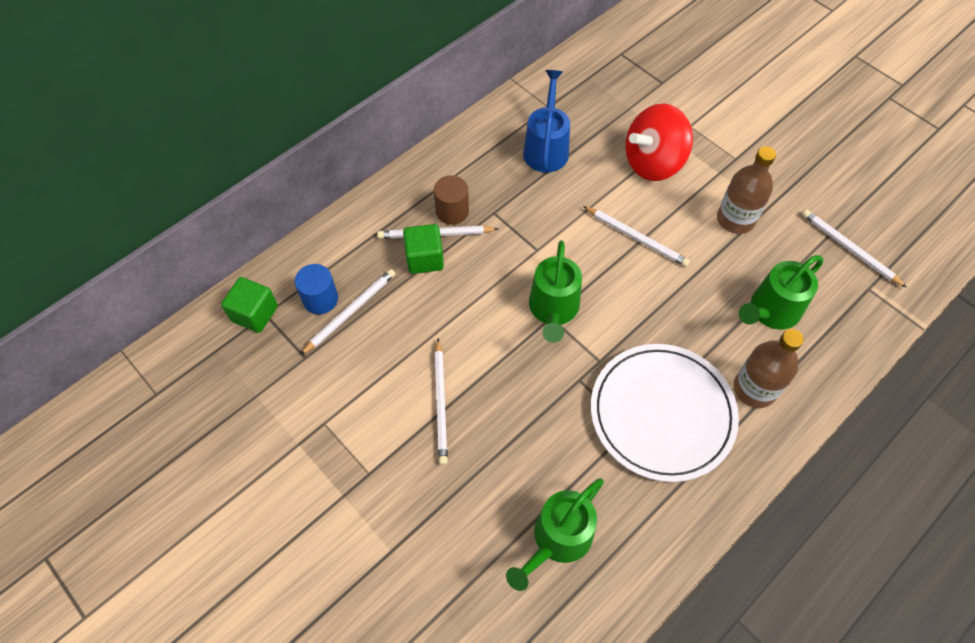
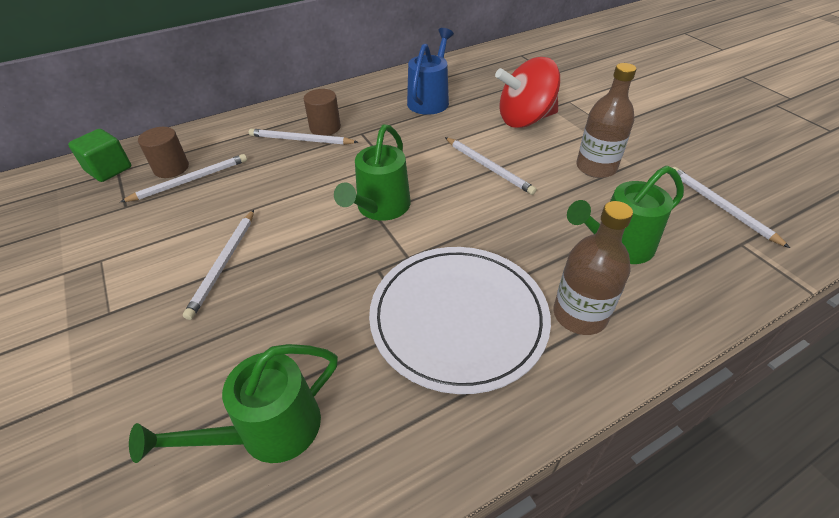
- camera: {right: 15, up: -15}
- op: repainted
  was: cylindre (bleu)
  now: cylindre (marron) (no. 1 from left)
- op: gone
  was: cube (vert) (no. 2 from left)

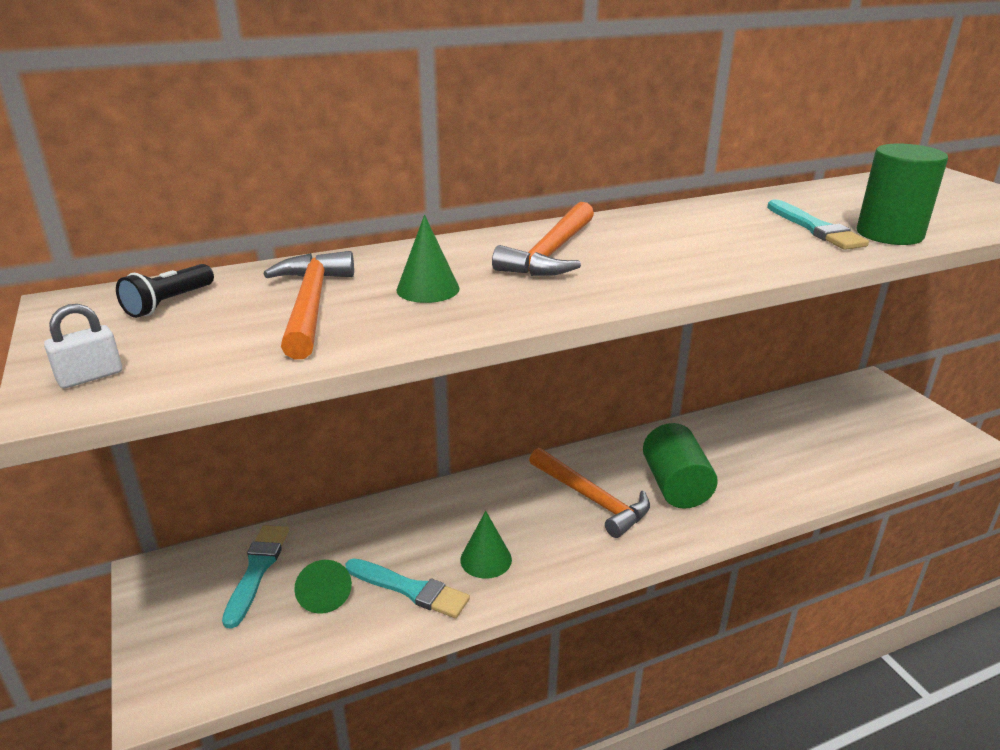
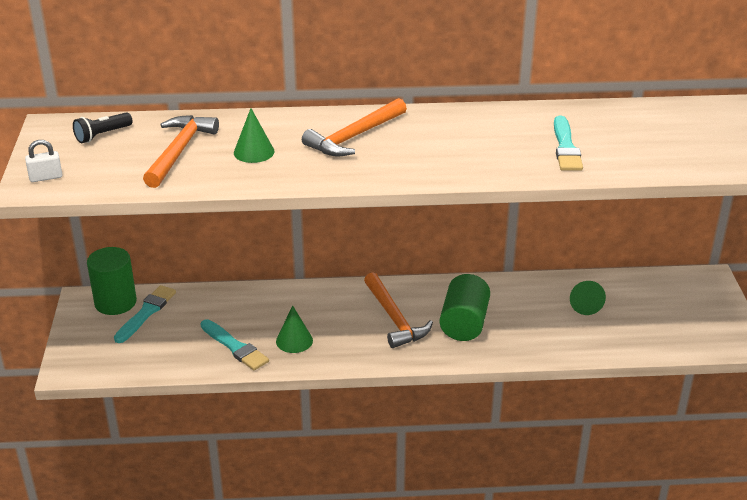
- camera: {right: 20, up: 5}
- op: shifted
  was: cône (vert) (no. 1 from left in the first image)
  now: cône (vert) (no. 3 from left)
- op: shifted
  was: cylindre (vert) (no. 2 from left in the first image)
  now: cylindre (vert) (no. 1 from left)

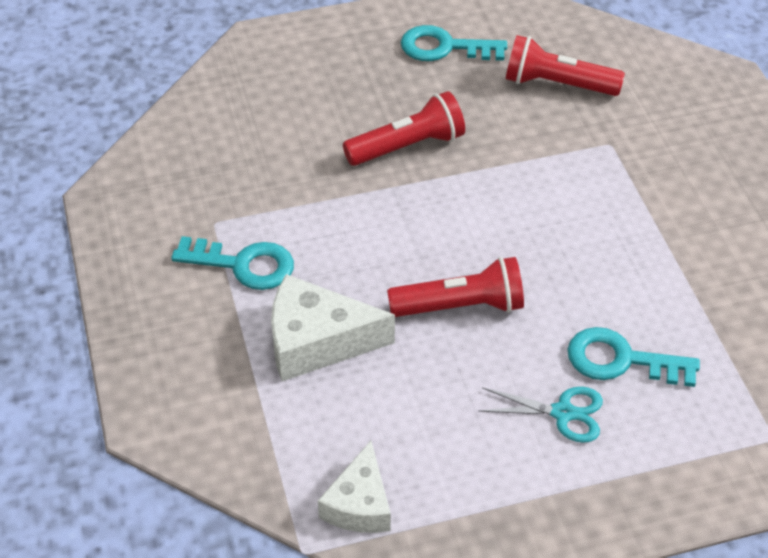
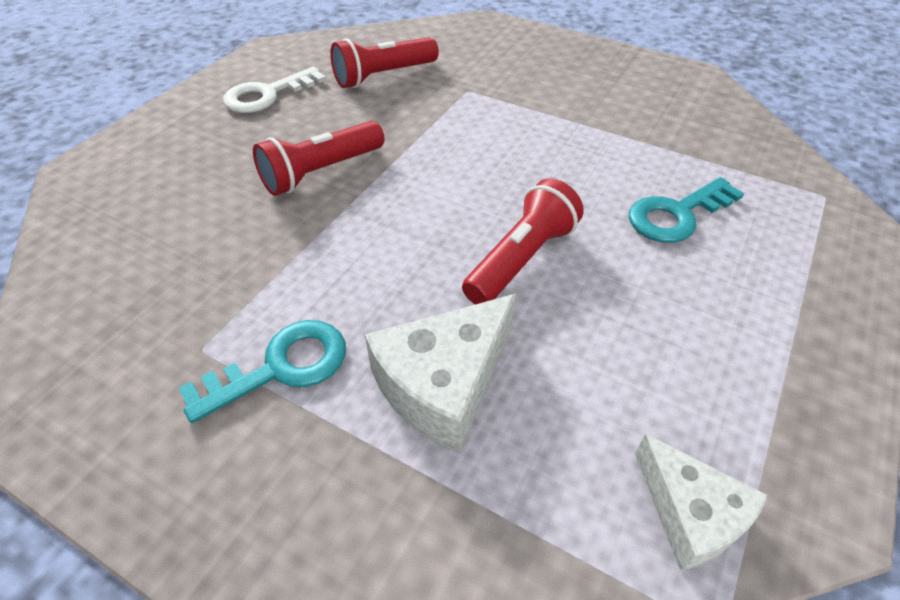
- camera: {right: -45, up: 0}
- op: rotated
  was: lampe de poche (rouge) (no. 1 from left)
  clockwise: -150
- op: repainted
  was: clé (turquoise) (no. 2 from left)
  now: clé (blanc)
- op: gone
  was: ciseaux (turquoise)

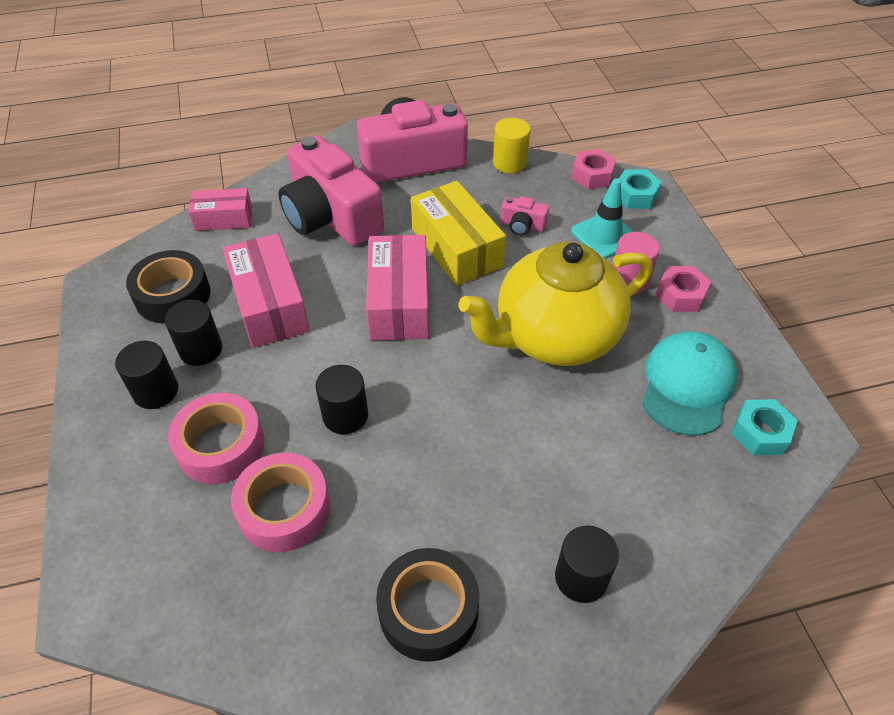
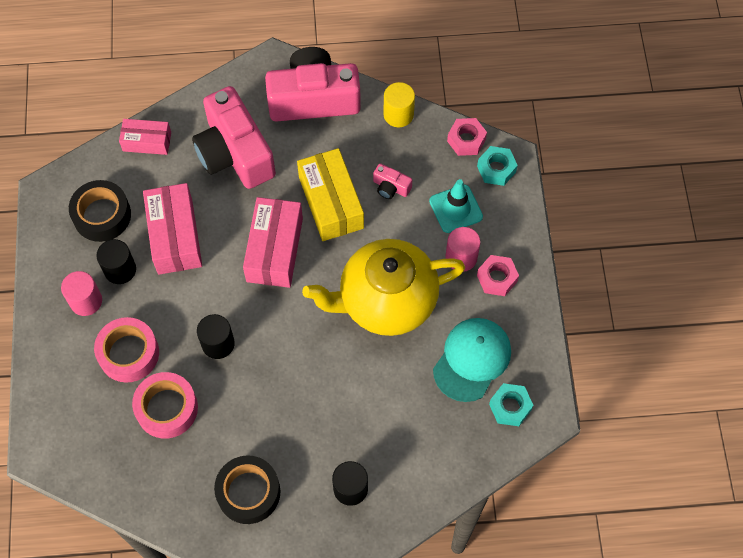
- camera: {right: 10, up: 15}
- op: repainted
  was: cylindre (noir) (no. 1 from left)
  now: cylindre (rose) (no. 1 from left)

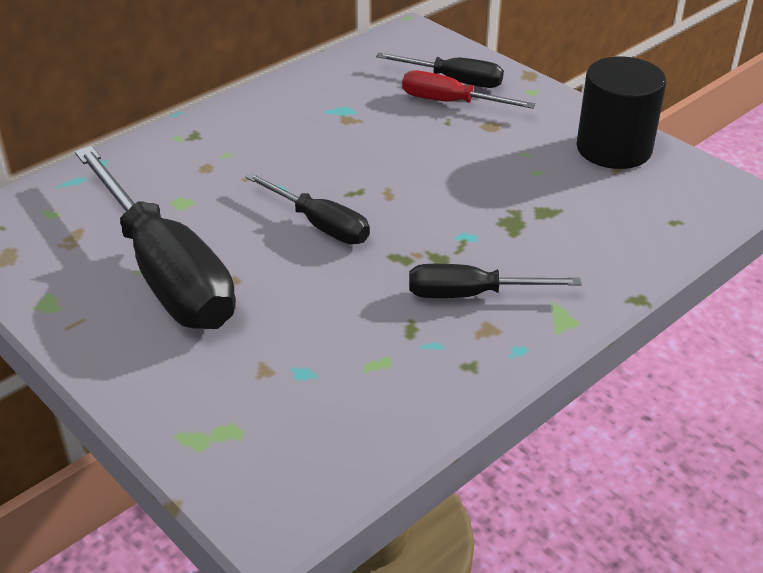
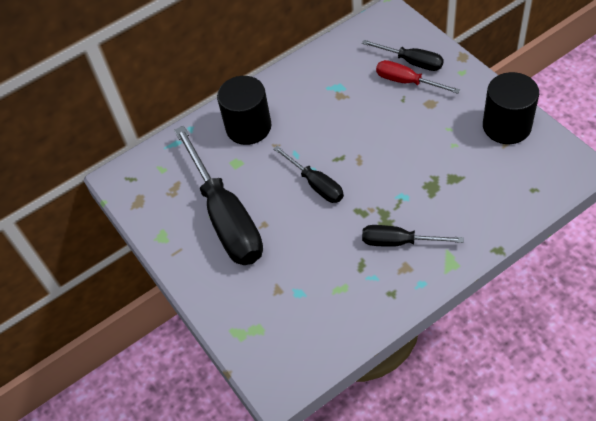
- camera: {right: 15, up: 15}
- op: new
  now: cylindre (noir) (no. 1 from left)

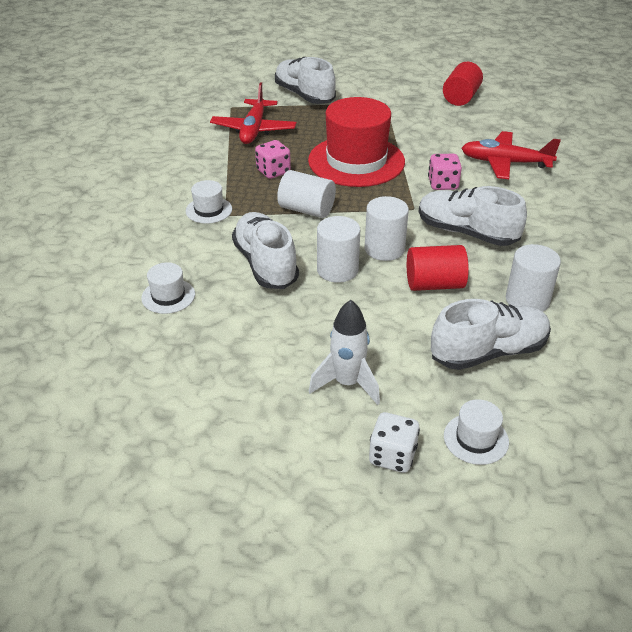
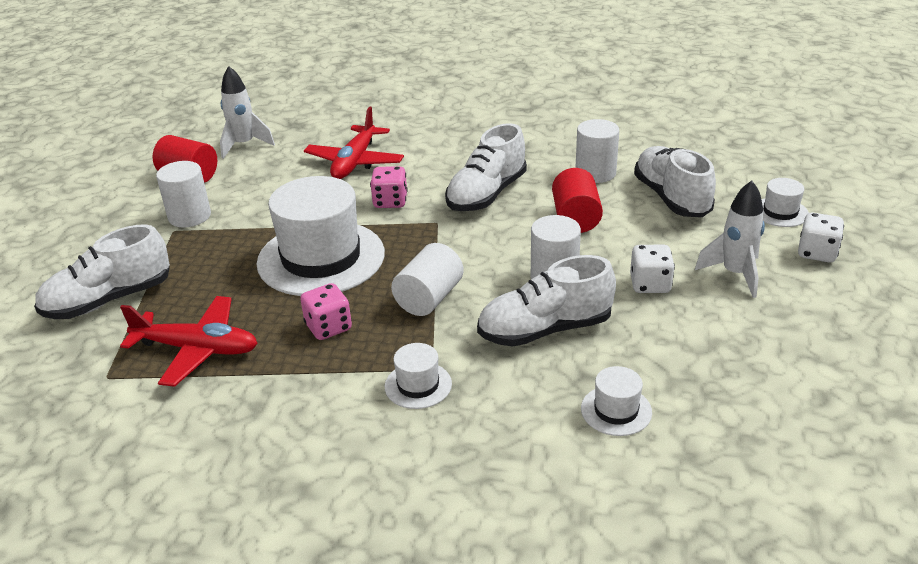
- camera: {right: -85, up: -5}
- op: repainted
  was: chapeau (rouge)
  now: chapeau (blanc) (no. 1 from left)
- op: shifted
  was: cylindre (blanc) (no. 3 from left in the first image)
  now: cylindre (blanc) (no. 1 from left)
- op: new
  now: fusée (blanc) (no. 1 from left)
- op: new
  now: dé (blanc) (no. 1 from left)

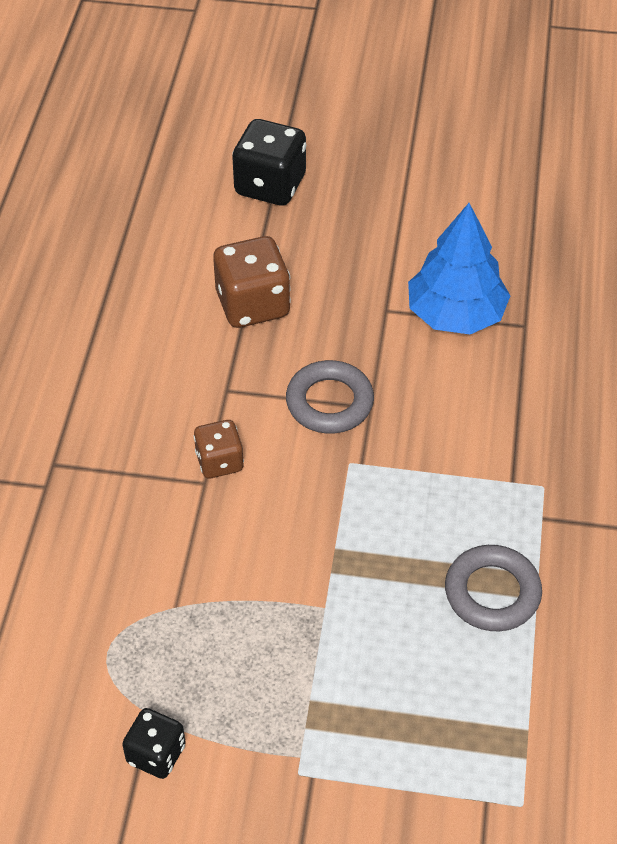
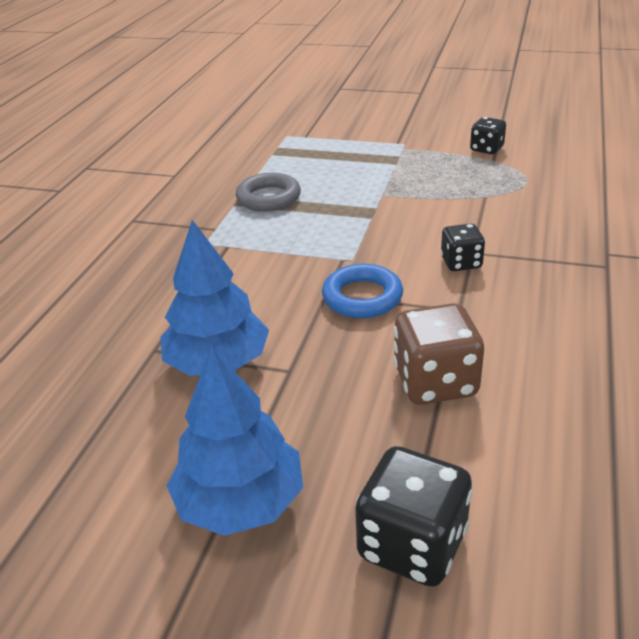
- camera: {right: -170, up: -15}
- op: repainted
  was: dé (marron) (no. 1 from left)
  now: dé (noir) (no. 2 from left)
- op: repainted
  was: anneau (gris) (no. 1 from left)
  now: anneau (bleu)
- op: new
  now: arbre (bleu) (no. 2 from left)

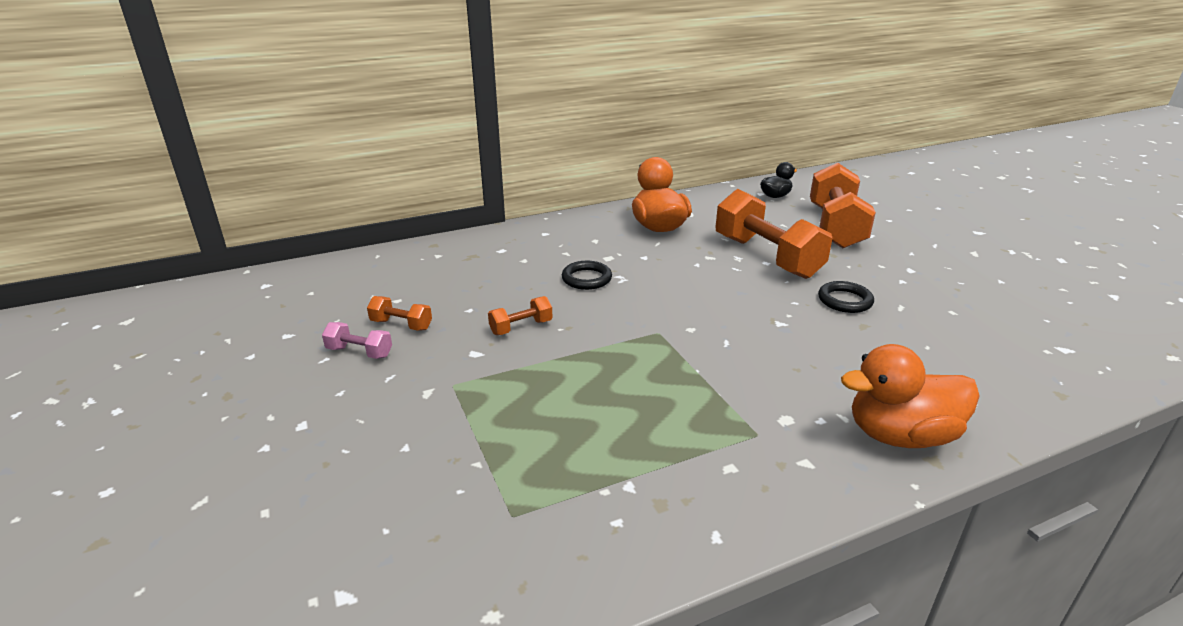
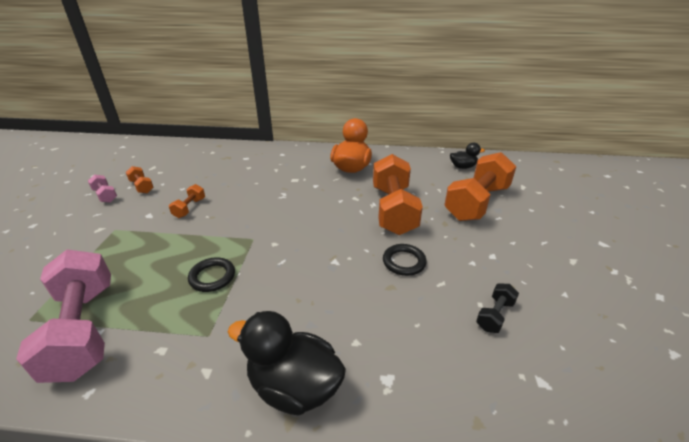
- camera: {right: 30, up: 5}
- op: rotated
  was: haltère (orange) (no. 2 from left)
  clockwise: -75
- op: shifted
  was: anneau (noir) (no. 1 from left)
- op: repainted
  was: canard (orange) (no. 2 from left)
  now: canard (noir) (no. 1 from left)
- op: new
  now: haltère (rose) (no. 1 from left)
- op: new
  now: haltère (noir)

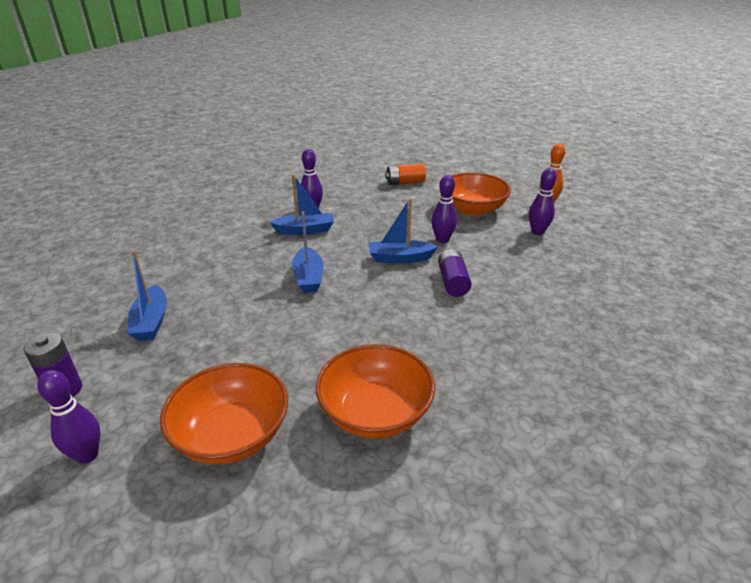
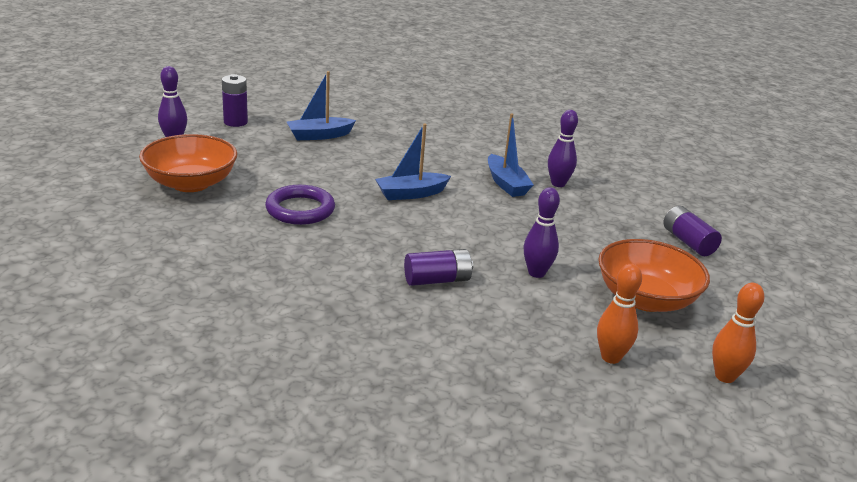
- camera: {right: 75, up: -5}
- op: gone
  was: bol (orange) (no. 2 from left)
- op: gone
  was: bateau (bleu) (no. 4 from left)
- op: repainted
  was: pile (orange)
  now: pile (violet) (no. 3 from left)
- op: repainted
  was: quille (violet) (no. 4 from left)
  now: quille (orange) (no. 1 from left)
- op: new
  now: anneau (violet)

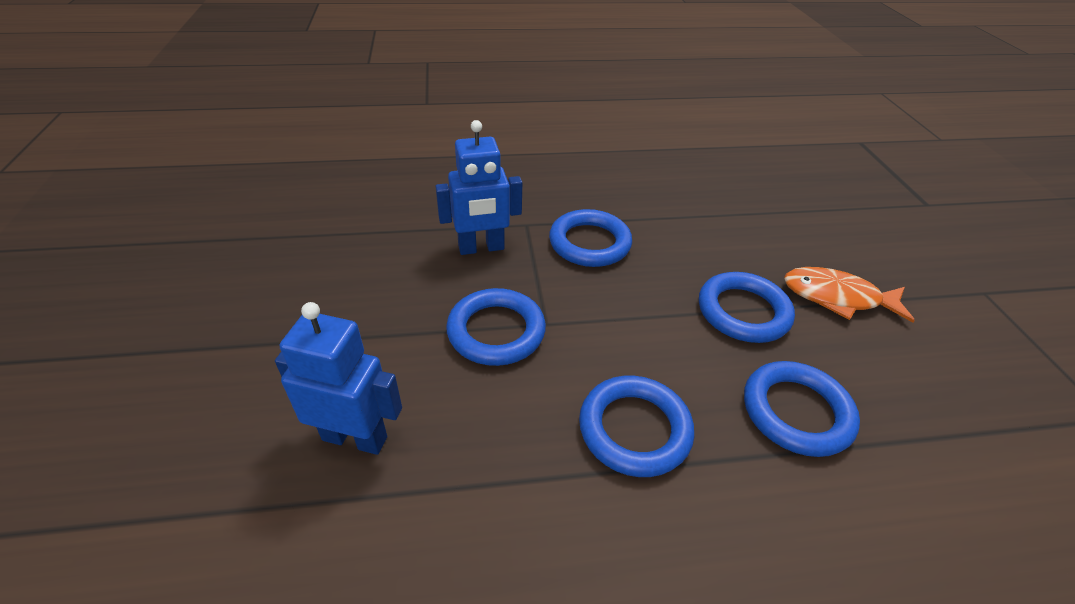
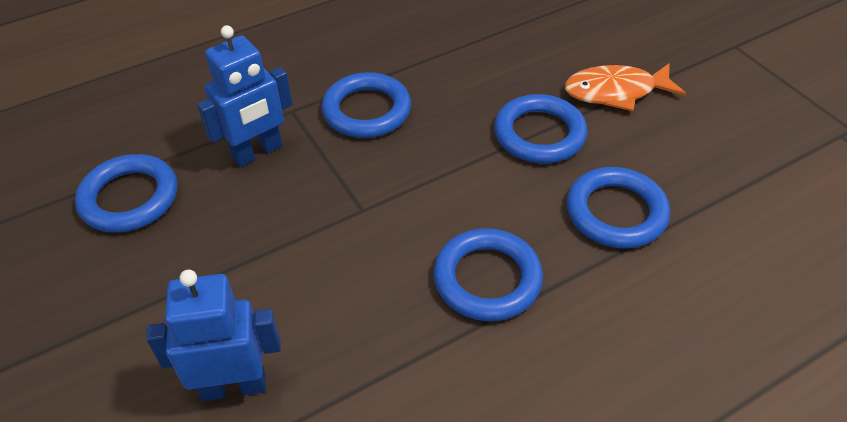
- camera: {right: -20, up: 5}
- op: shifted
  was: anneau (bleu) (no. 1 from left)

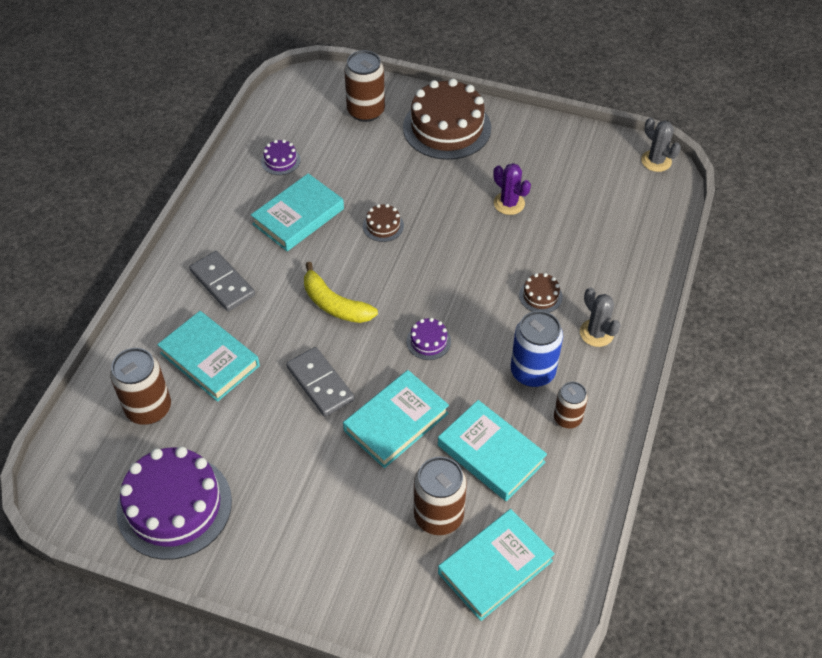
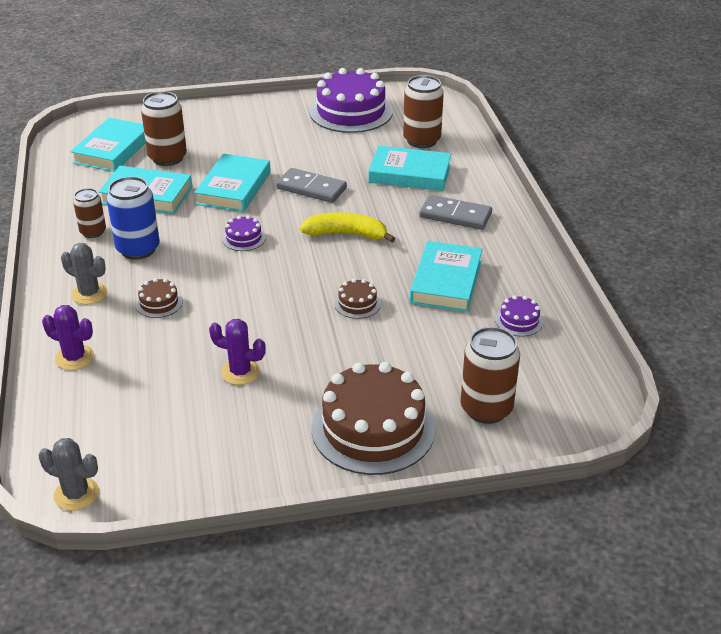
- camera: {right: 150, up: -15}
- op: new
  now: cactus (violet) (no. 1 from left)

